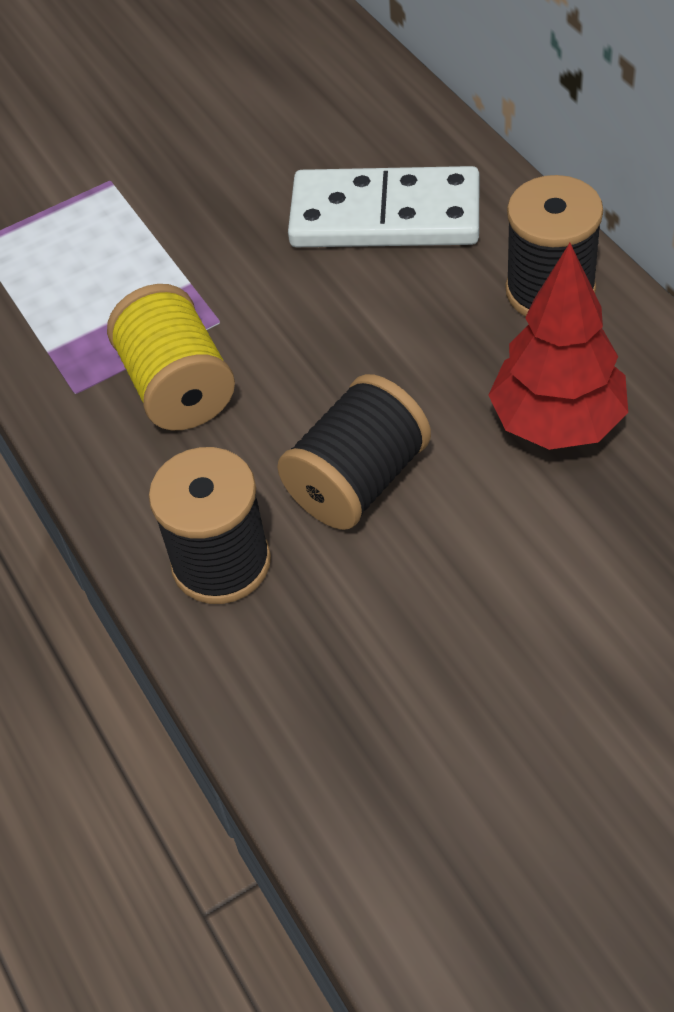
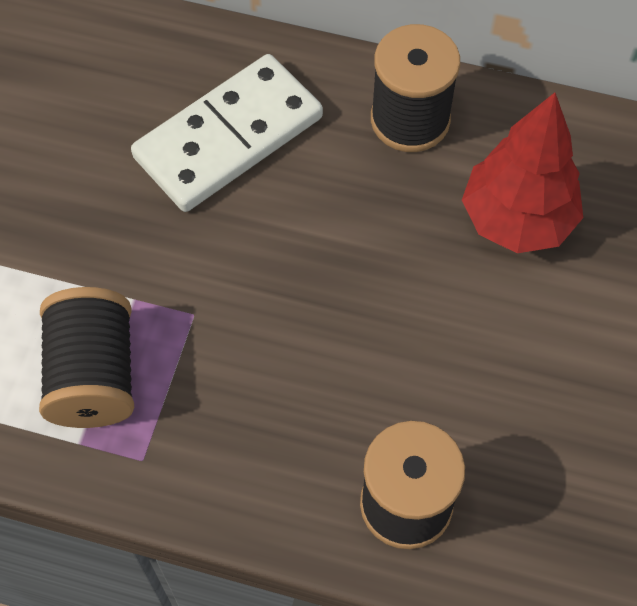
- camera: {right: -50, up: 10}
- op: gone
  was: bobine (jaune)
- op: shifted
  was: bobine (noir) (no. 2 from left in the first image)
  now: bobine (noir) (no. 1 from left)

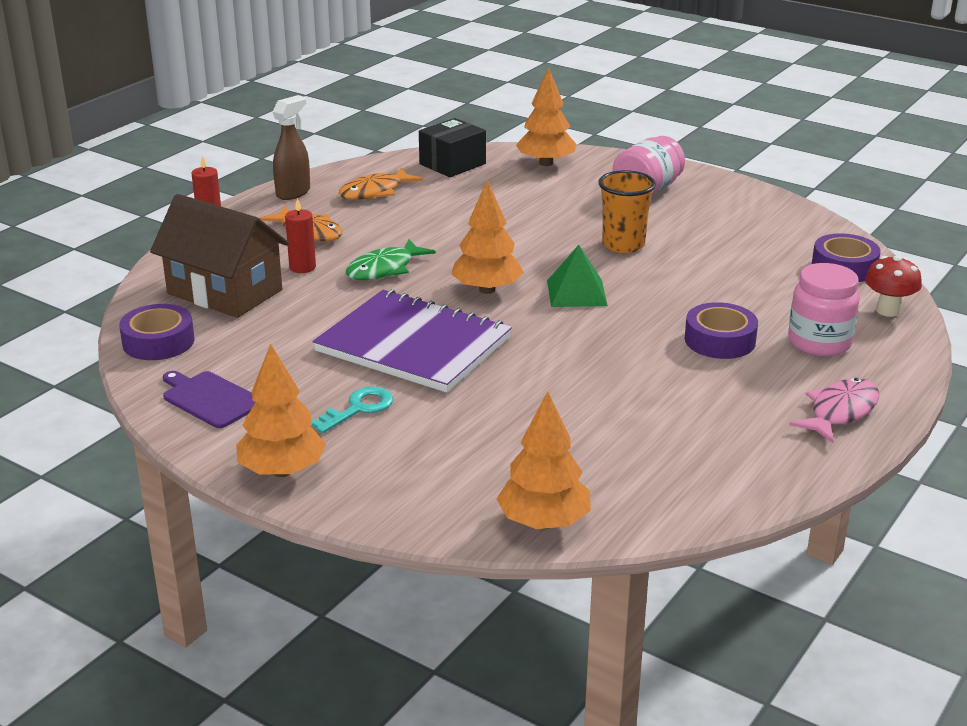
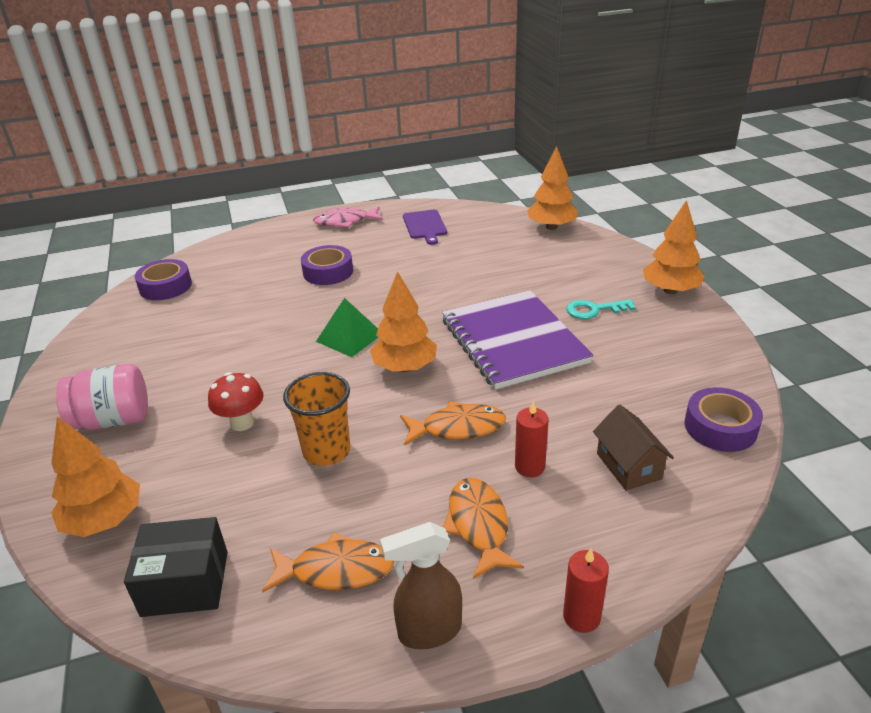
- camera: {right: -140, up: 5}
- op: scaled
  was: maison (marron)
  ratio: 0.54
- op: shifted
  was: planche à découper (violet)
- op: repainted
  was: poisson (vert)
  now: poisson (orange) (no. 2 from left)
- op: shifted
  was: gobelet (orange)
- op: gone
  was: bocal (rose) (no. 2 from left)
- op: shifted
  was: champignon (rouge)

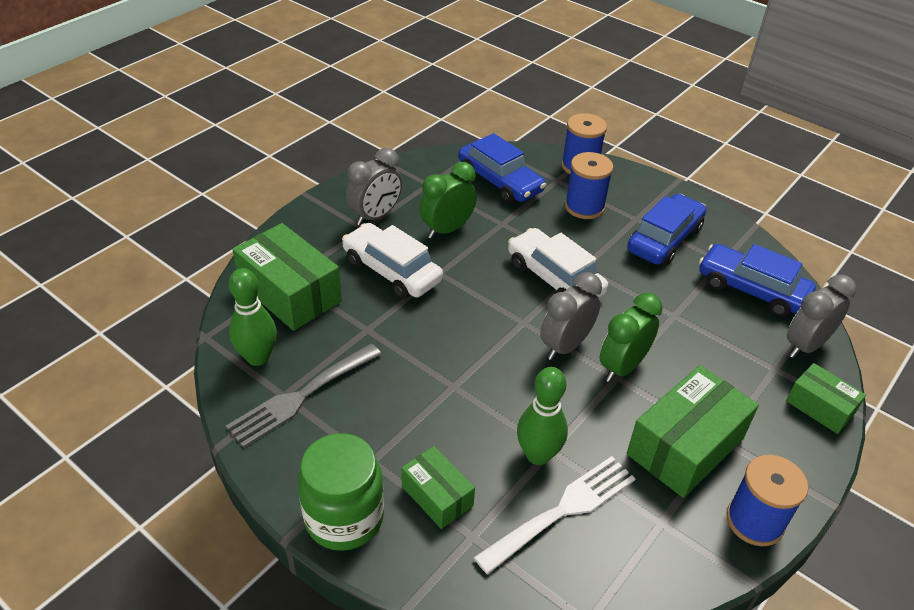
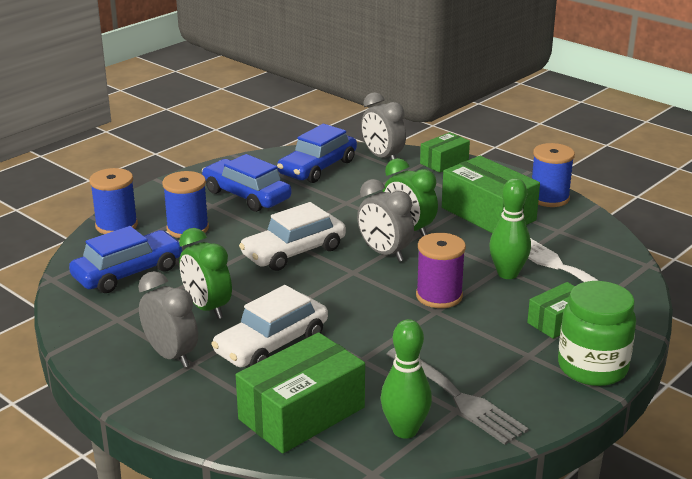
- camera: {right: -85, up: -15}
- op: new
  now: bobine (violet)

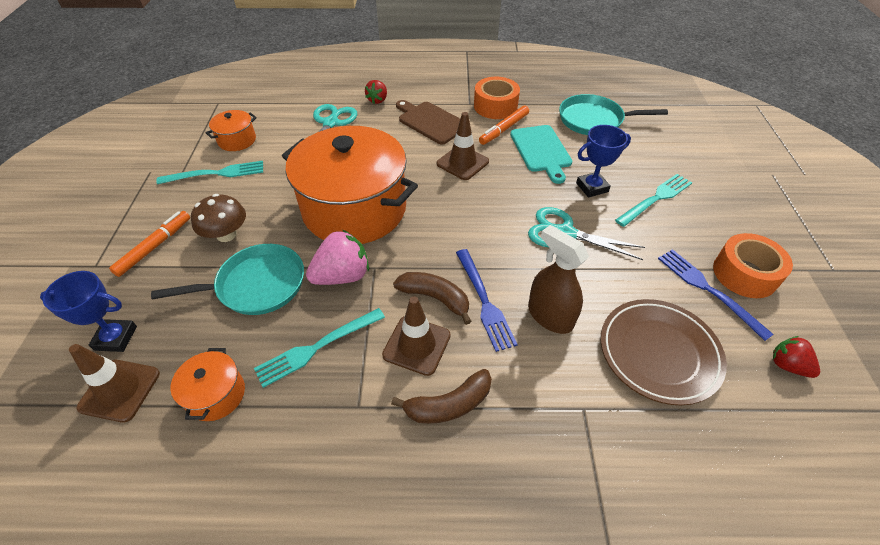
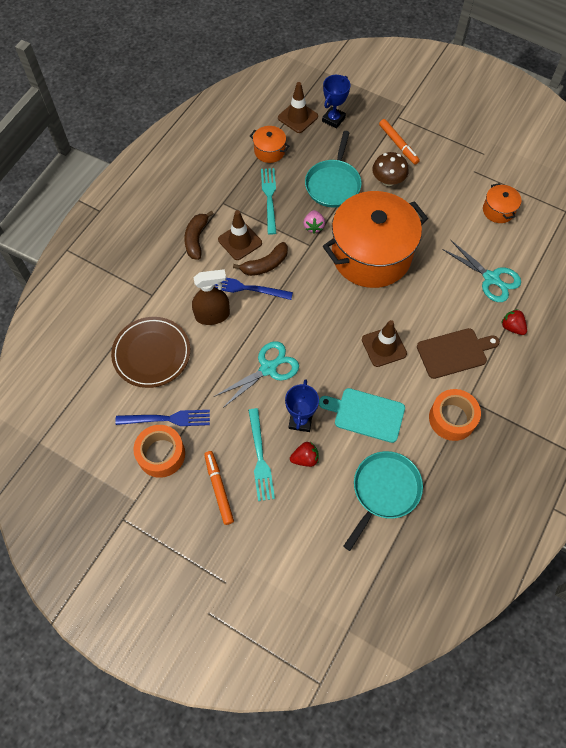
- camera: {right: 120, up: 15}
- op: gone
  was: fourchette (turquoise) (no. 1 from left)
- op: scaled
  was: fraise (rose)
  ratio: 0.6
- op: shifted
  was: feutre (orange) (no. 2 from left in the first image)
  now: feutre (orange) (no. 1 from left)
- op: shifted
  was: fraise (rouge) (no. 2 from left in the first image)
  now: fraise (rouge) (no. 1 from left)

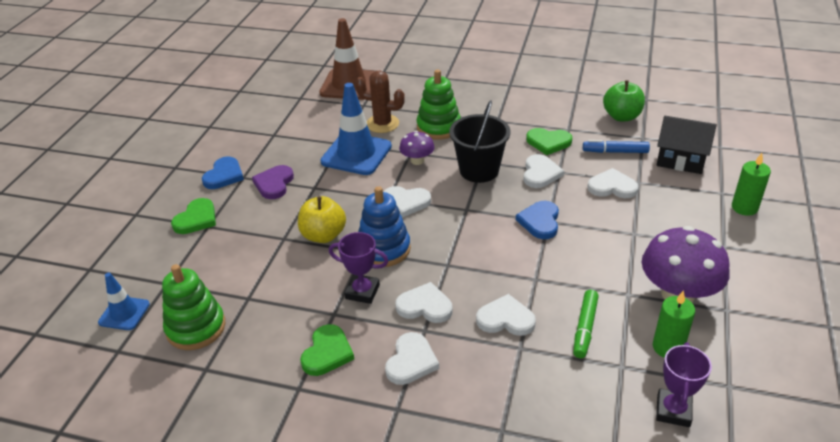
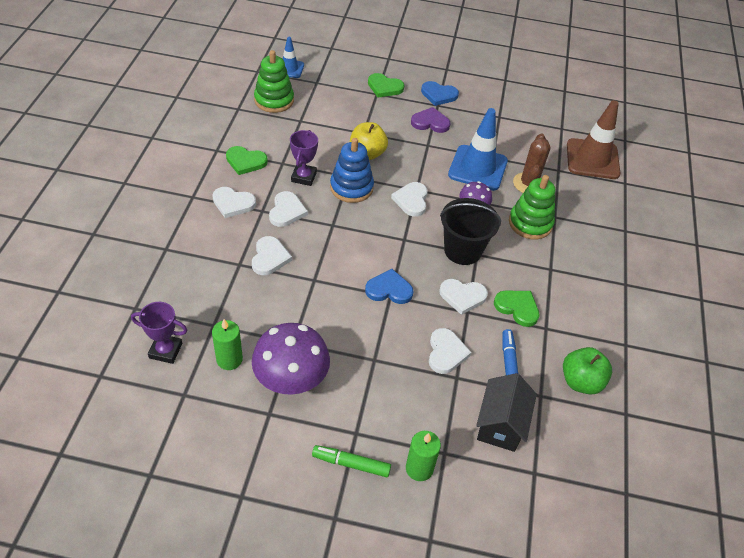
- camera: {right: 80, up: 10}
- op: rotated
  was: cœur (vert) (no. 3 from left)
  clockwise: 120
- op: shifted
  was: feutre (vert)

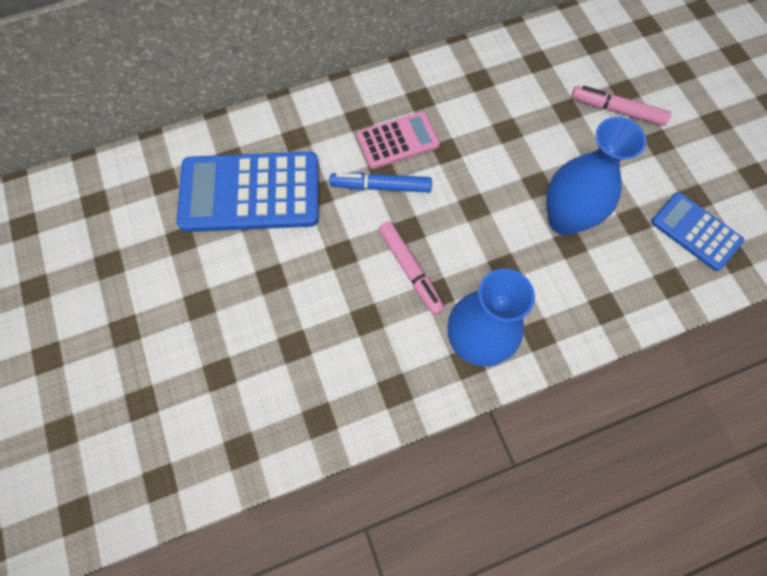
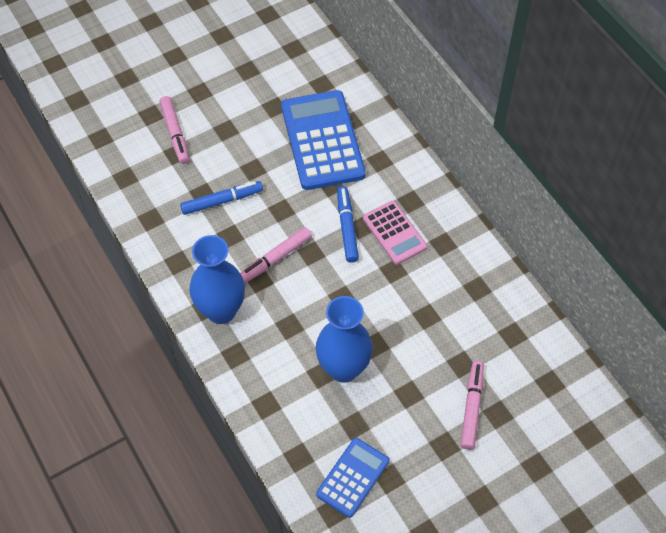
- camera: {right: 80, up: -10}
- op: new
  now: feutre (rose) (no. 1 from left)
- op: new
  now: feutre (bleu) (no. 1 from left)

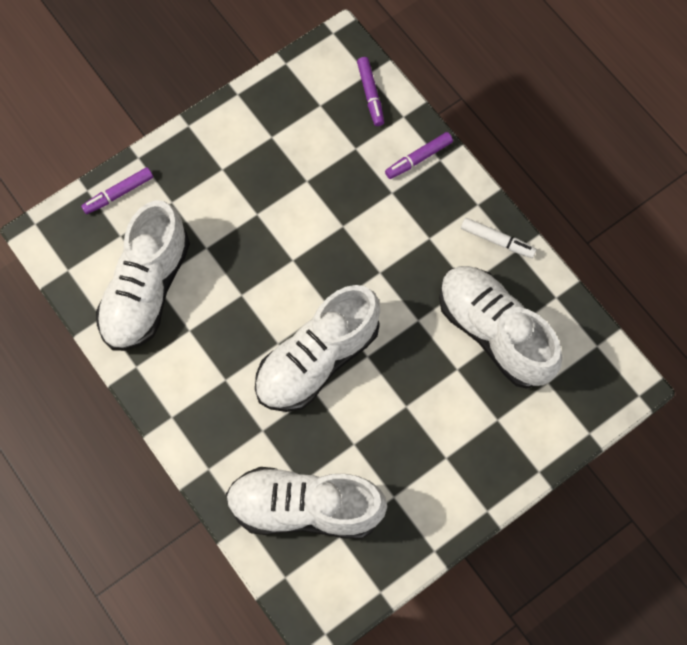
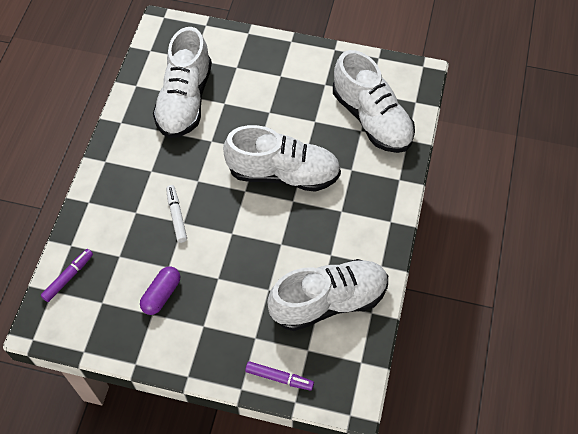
- camera: {right: -130, up: -10}
- op: gone
  was: feutre (violet) (no. 3 from left)
- op: shifted
  was: feutre (blanc)
- op: new
  now: gélule (violet)

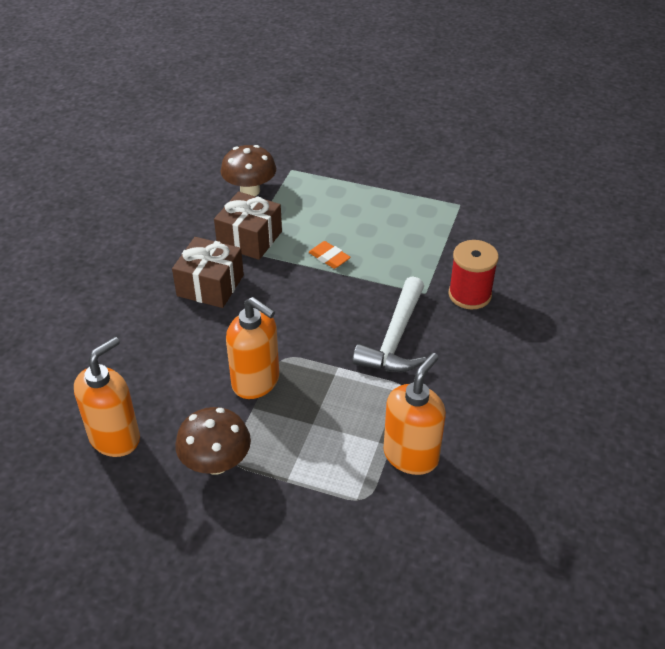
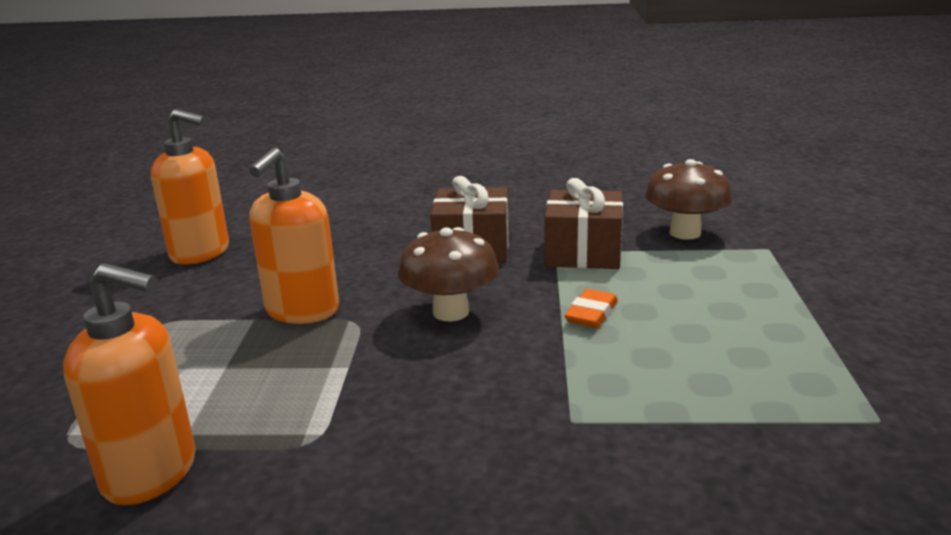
- camera: {right: 75, up: -20}
- op: shifted
  was: champignon (marron) (no. 1 from left)
- op: gone
  was: marteau (blanc)
- op: gone
  was: bobine (rouge)

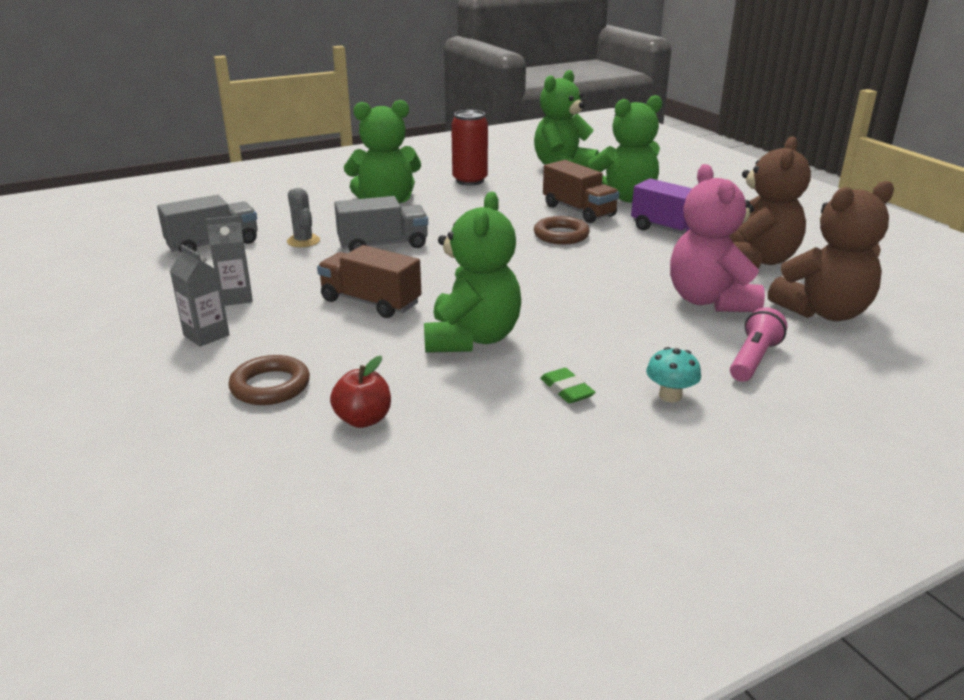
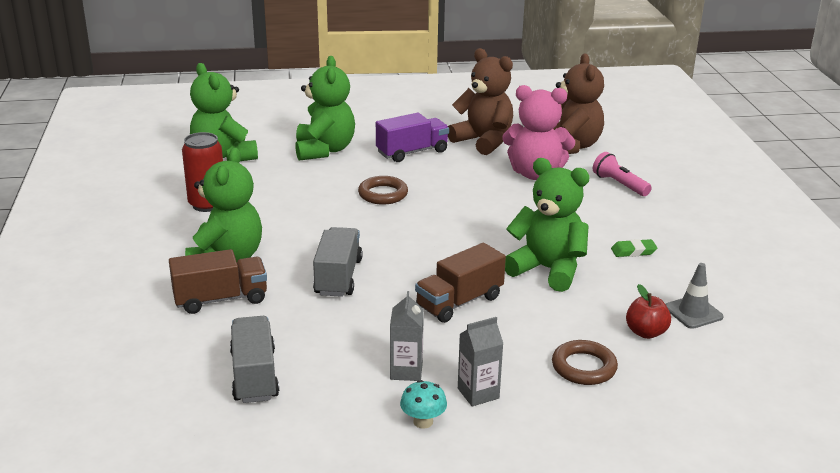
- camera: {right: -70, up: 0}
- op: gone
  was: cactus (gris)
- op: shifted
  was: camion (marron) (no. 2 from left in the first image)
  now: camion (marron) (no. 1 from left)
- op: shifted
  was: champignon (turquoise)
- op: new
  now: cône de chantier (gris)

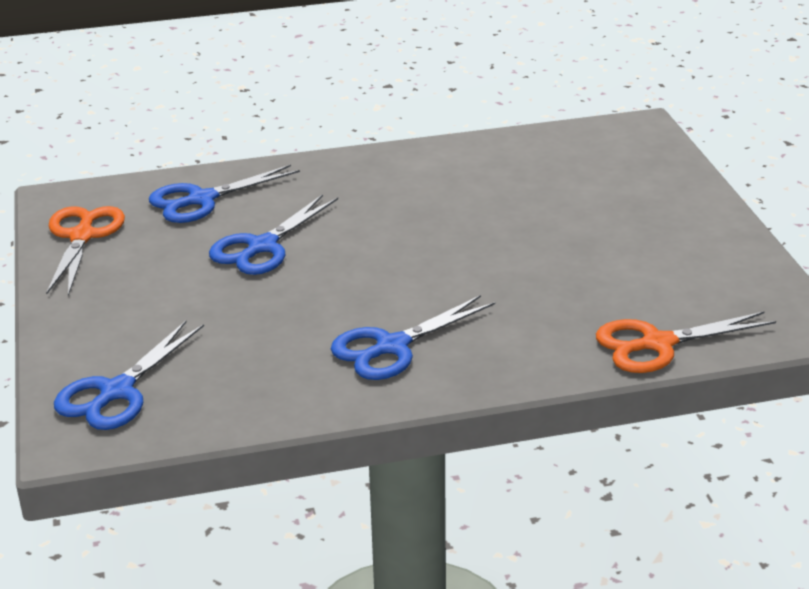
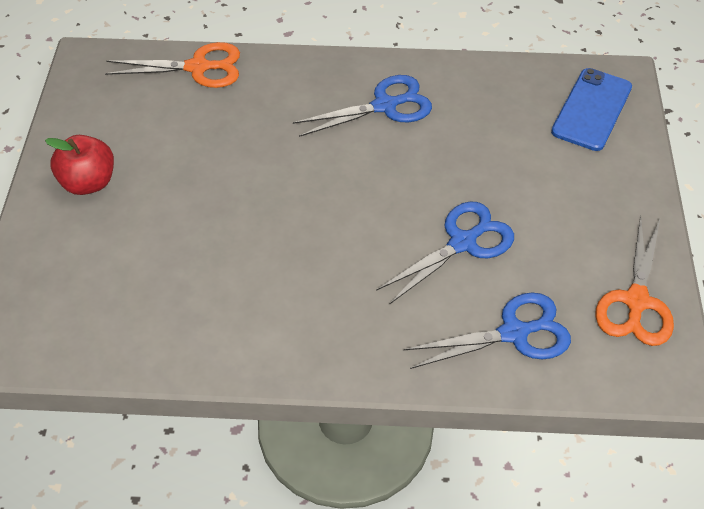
- camera: {right: -165, up: 20}
- op: swapped
  was: ciseaux (bleu) (no. 1 from left)
  now: téléphone (bleu)
- op: new
  now: pomme (rouge)

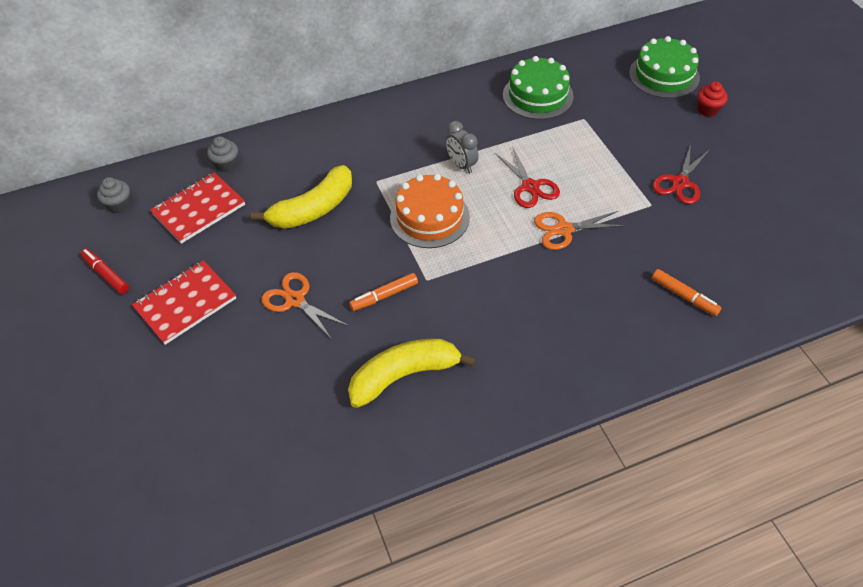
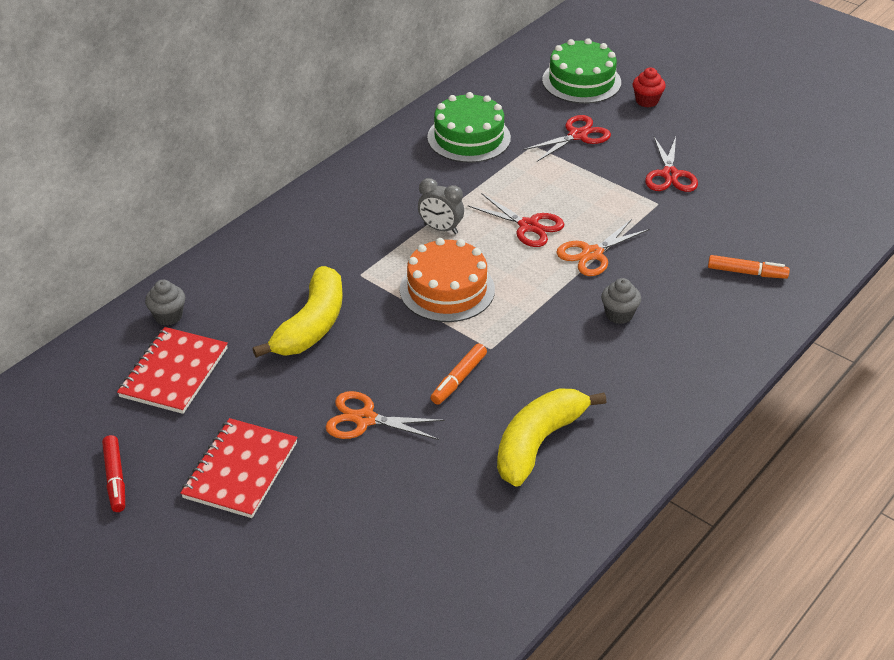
- camera: {right: -30, up: -10}
- op: rotated
  was: feutre (rouge)
  clockwise: -120
- op: shifted
  was: muffin (gris) (no. 1 from left in the first image)
  now: muffin (gris) (no. 2 from left)
- op: new
  now: ciseaux (rouge) (no. 2 from left)

